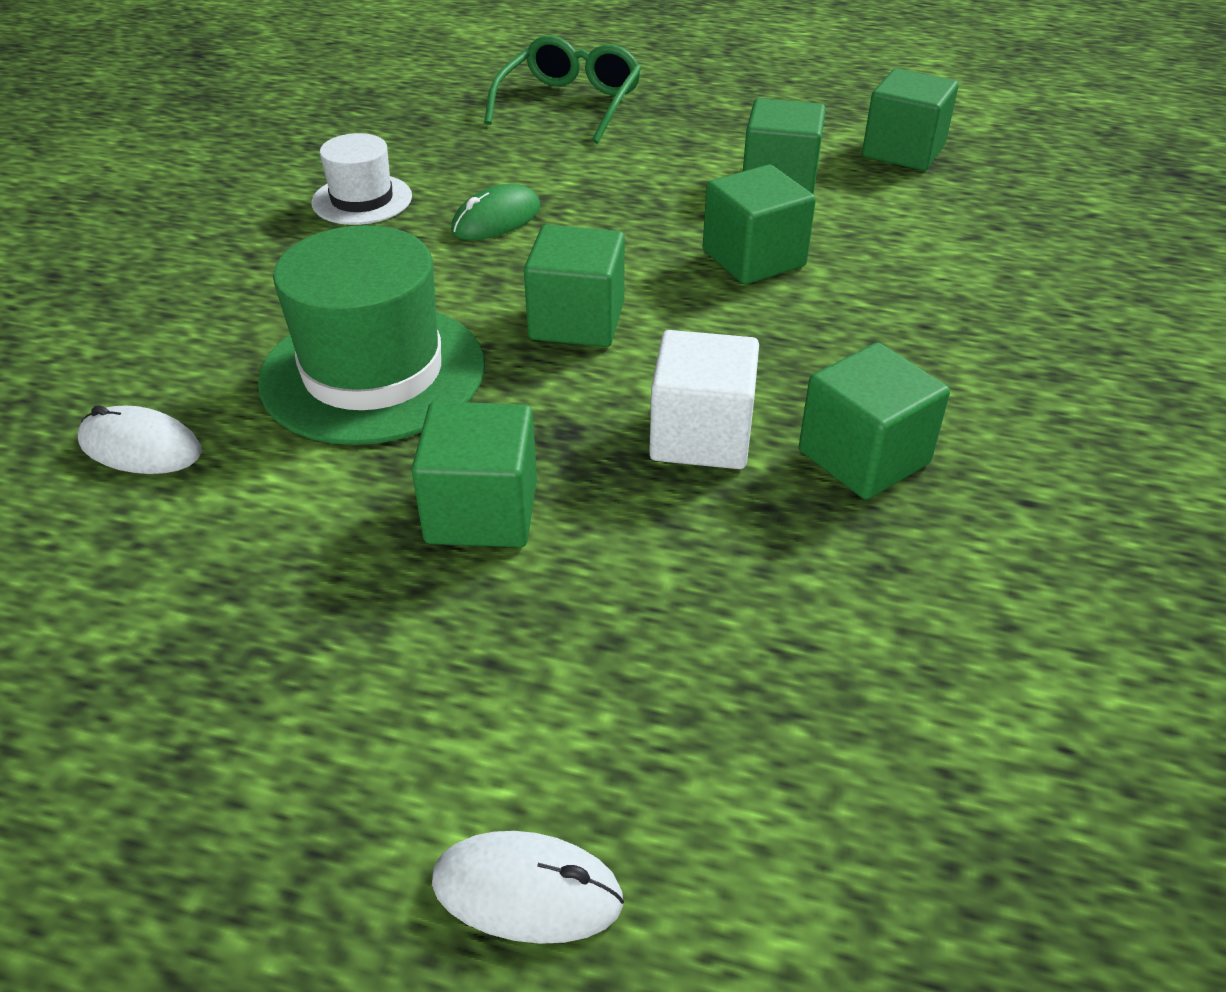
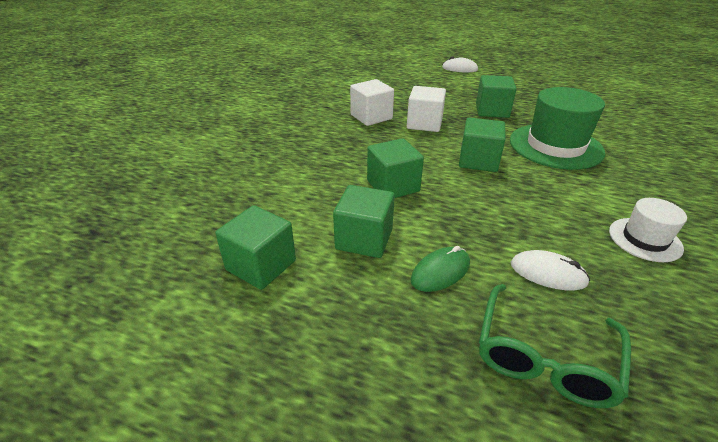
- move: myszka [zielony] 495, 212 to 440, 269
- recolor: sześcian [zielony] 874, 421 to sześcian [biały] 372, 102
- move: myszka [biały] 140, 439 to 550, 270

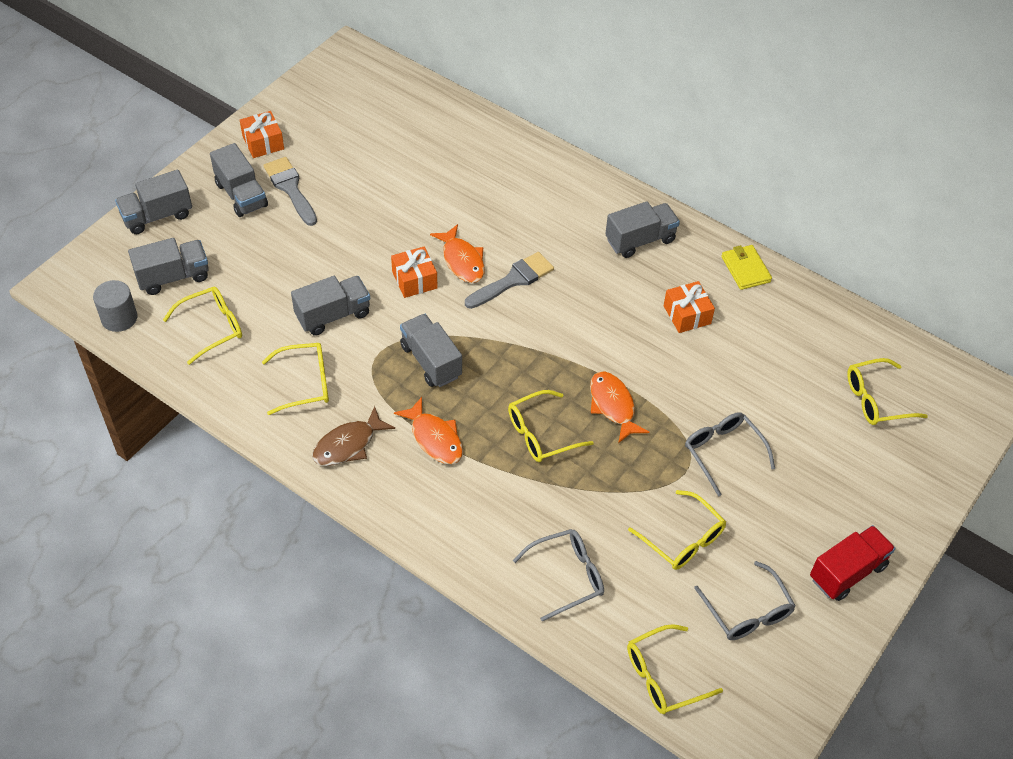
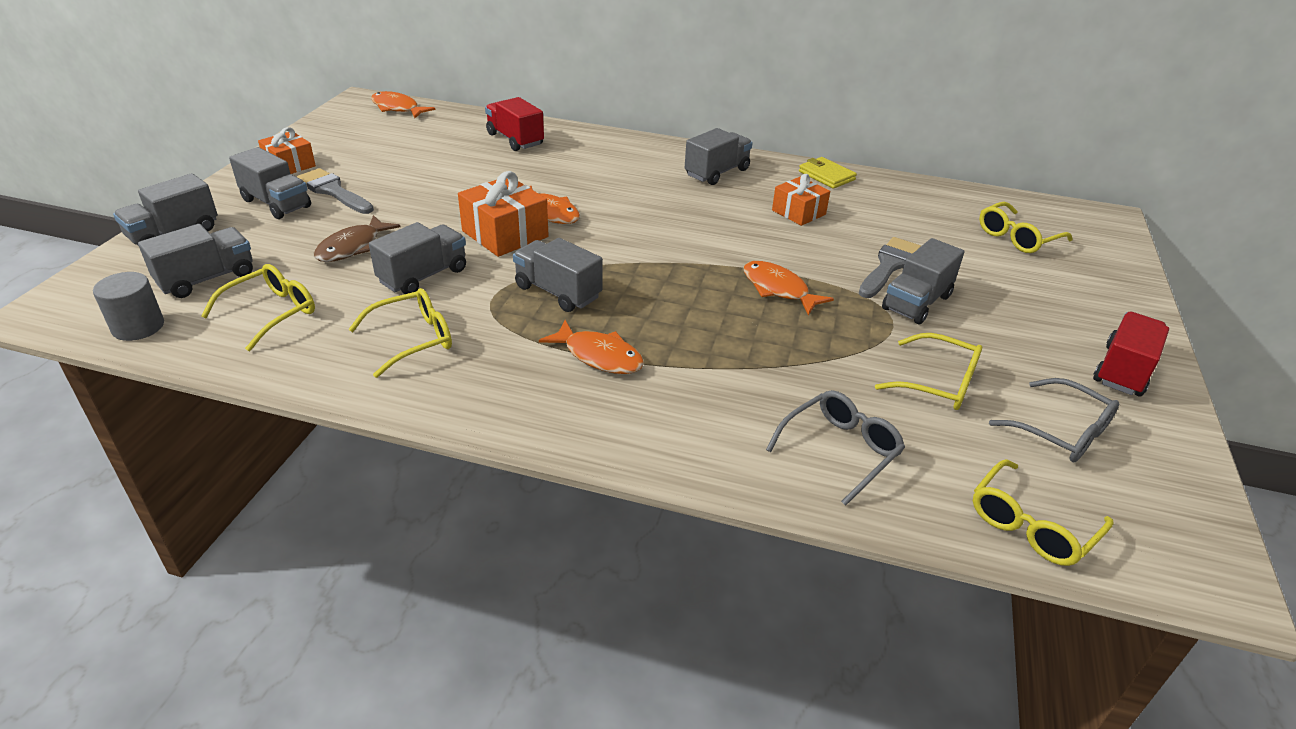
- resize: prezent [pomarańczowy] 414, 272 = 503, 214 x1.51
- move: pędzel [szary] 509, 280 to 890, 267
- delete: okulary [żółty] 551, 426
- move: ryba [brązowy] 353, 436 to 357, 238
- replace: okulary [szary] 730, 454 to ciężarówka [szary] 923, 281
- insert: ryba [pomarańczowy] 403, 104
- insert: ciężarówka [czerwony] 514, 124

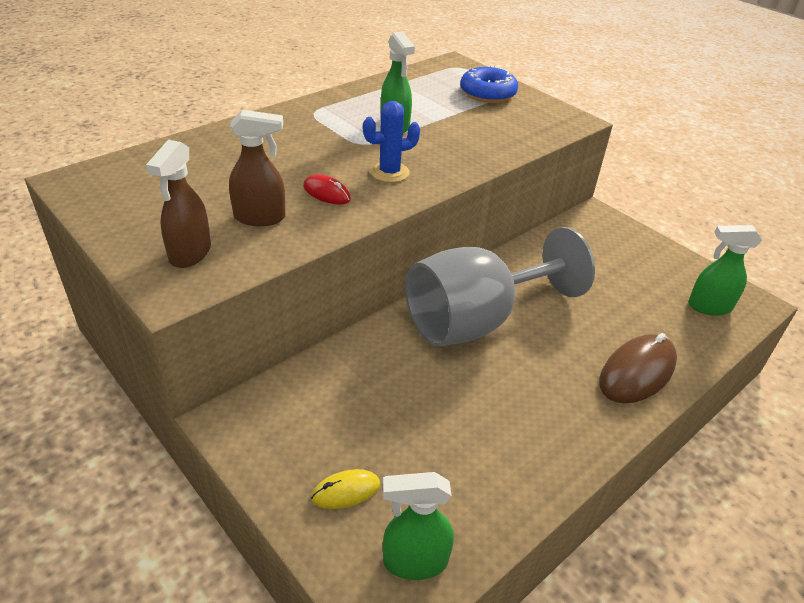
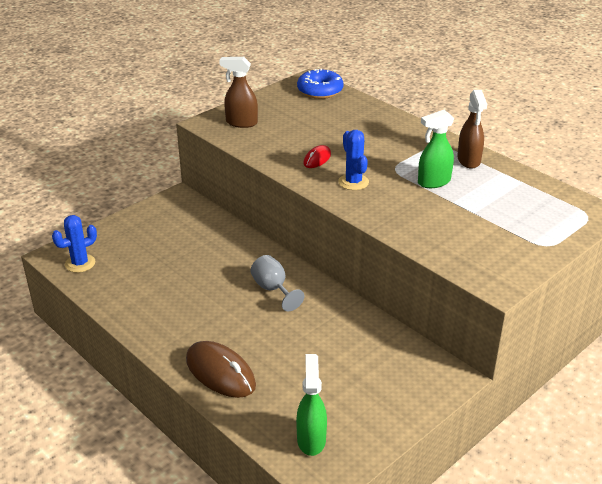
- move: donut [niebieski] 489, 84 to 320, 83
- move: spryskiwacz [brązowy] 257, 168 to 472, 129
- resize: kielich [szary] 500, 286 = 277, 283 x0.44
- delete: myszka [żółty] 345, 489
- replace: spryskiwacz [zielony] 418, 526 to kaktus [niebieski] 74, 244

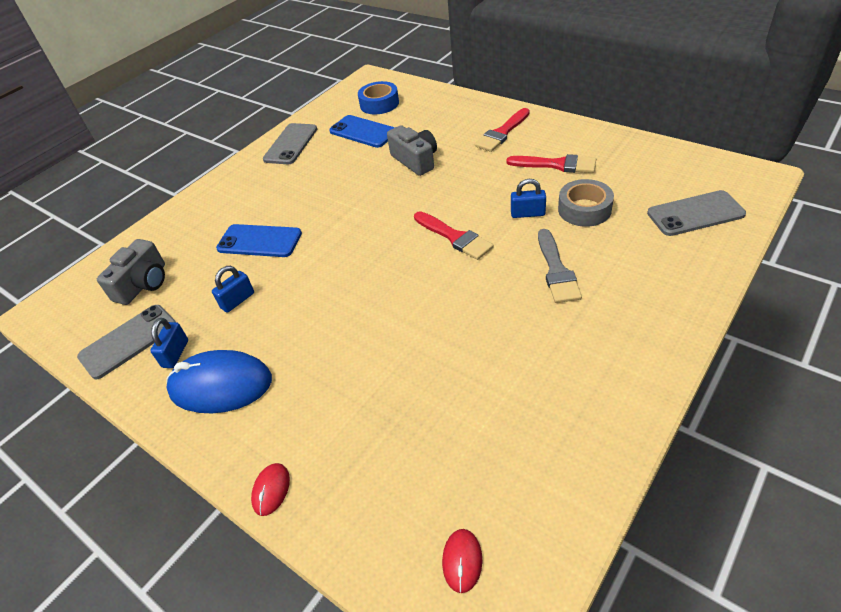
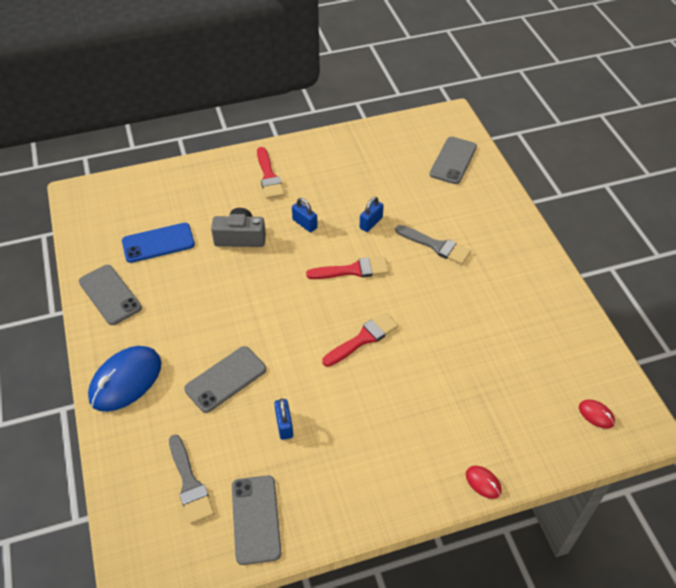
- delete: taśma klejąca [niebieski] 378, 98
- move: pędzel [czerwony] 551, 163 to 360, 339
- delete: taśma klejąca [szary] 586, 203
- recolor: telefon [niebieski] 259, 240 to telefon [szary] 225, 379
- replace: aparat fotograficzny [szary] 131, 272 to pędzel [szary] 191, 479
- move: kłódka [niebieski] 169, 343 to 305, 215
- move: myszka [niebieski] 219, 381 to 124, 379

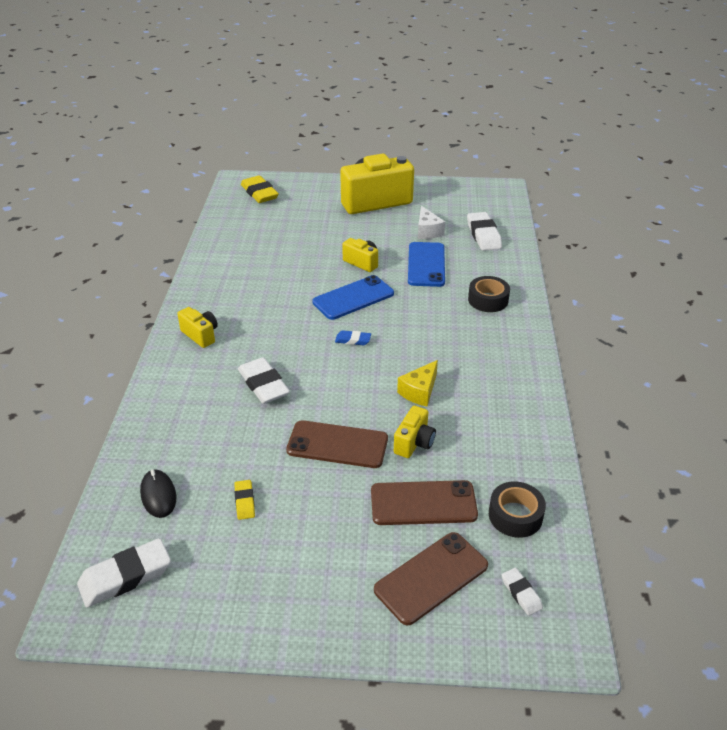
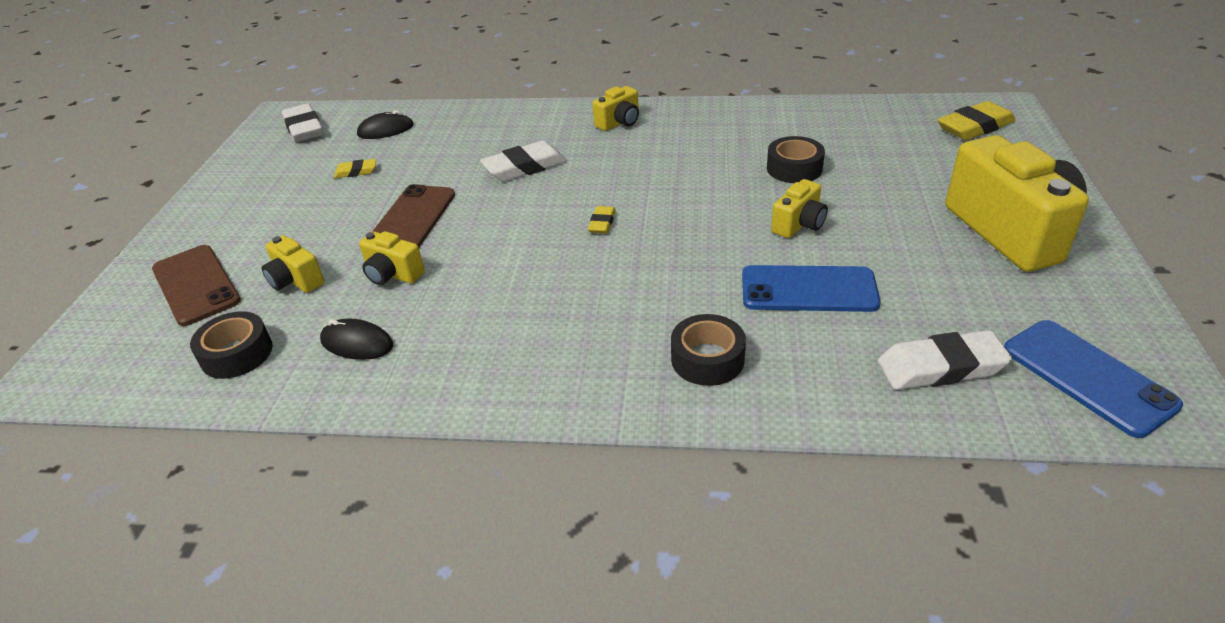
- delete: ser [biały] 431, 222
- move: telefon [niebieski] 353, 297 to 1093, 379
- recolor: gumka do mazania [niebieski] 353, 337 to gumka do mazania [żółty] 602, 220
- delete: ser [żółty] 417, 383
- replace: telefon [brązowy] 424, 502 to aparat fotograficzny [żółty] 293, 264
- delete: gumka do mazania [biały] 522, 592
- insert: taśma klejąca [czarny] 796, 159
- insert: myszka [czarny] 356, 339

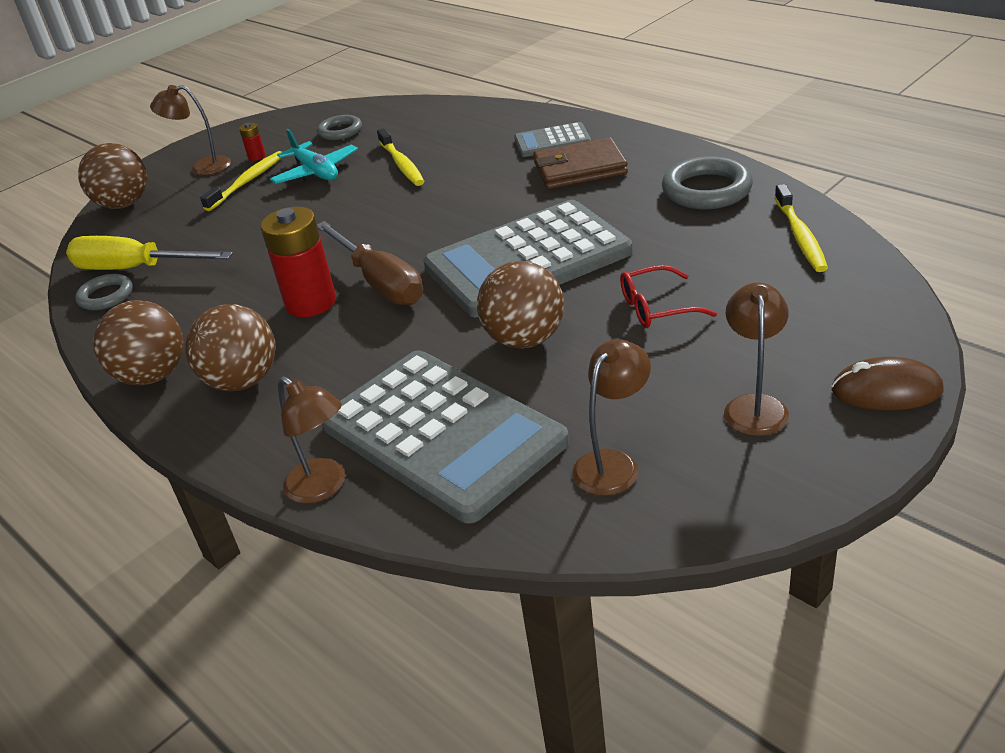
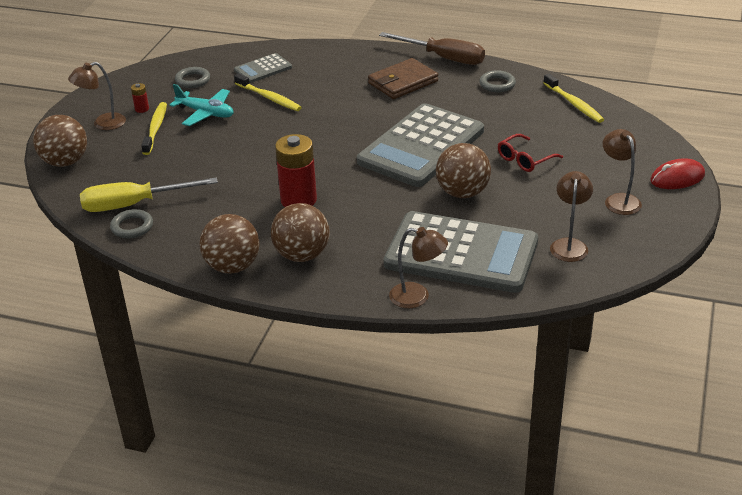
- move: kalkulator [szary] 552, 139 to 263, 68
- resize: pierścień [szary] 707, 182 = 497, 81 x0.62
- move: śrubokręt [brązowy] 370, 263 to 432, 48
- recolor: myszka [brązowy] 888, 383 to myszka [czerwony] 677, 173

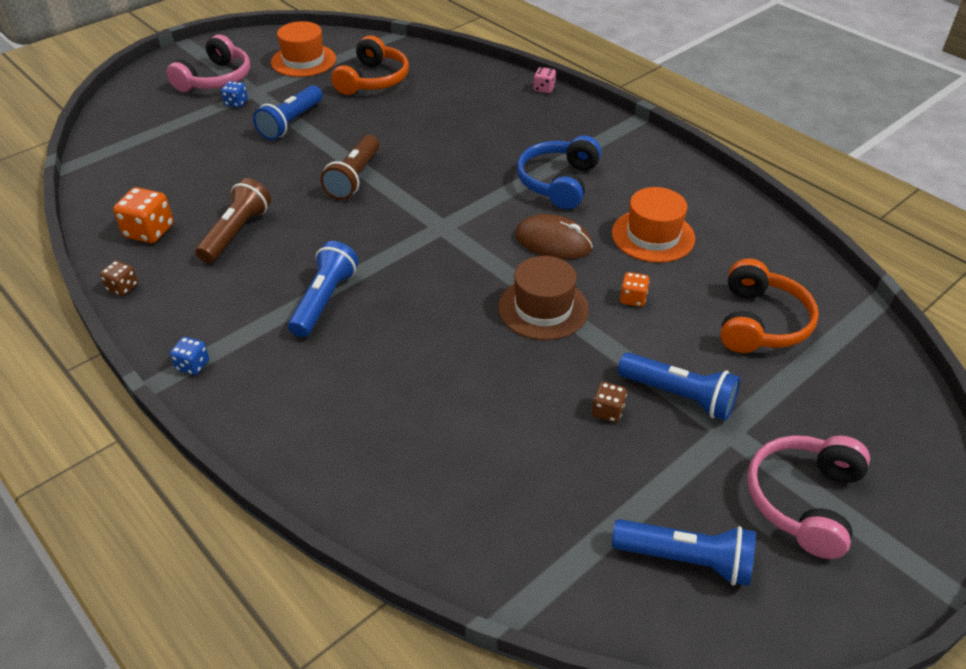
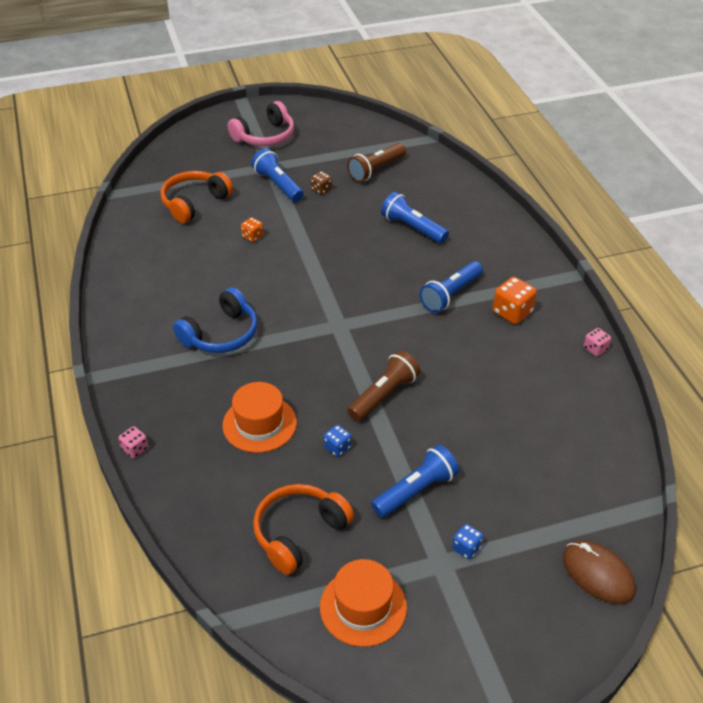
- delete: słuchawki [różowy] 208, 63
- move: latarka [brązowy] 233, 220 to 376, 162
- move: kostka do gry [pomarańczowy] 143, 215 to 515, 300
- move: kapelusz [pomarańczowy] 653, 225 to 259, 417
- move: myszka [brązowy] 554, 236 to 599, 572
- delete: kapelusz [brązowy] 543, 298
- recolor: kostka do gry [brązowy] 119, 278 to kostka do gry [różowy] 597, 342
- move: kostka do gry [niebieski] 189, 356 to 337, 441
- move: latarka [niebieski] 684, 552 to 415, 218

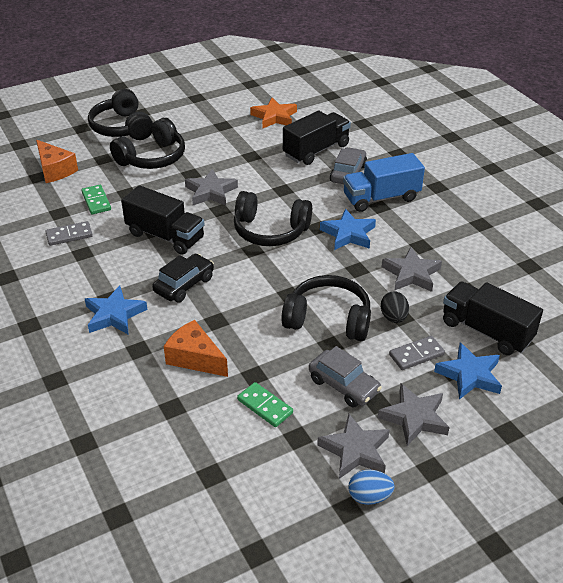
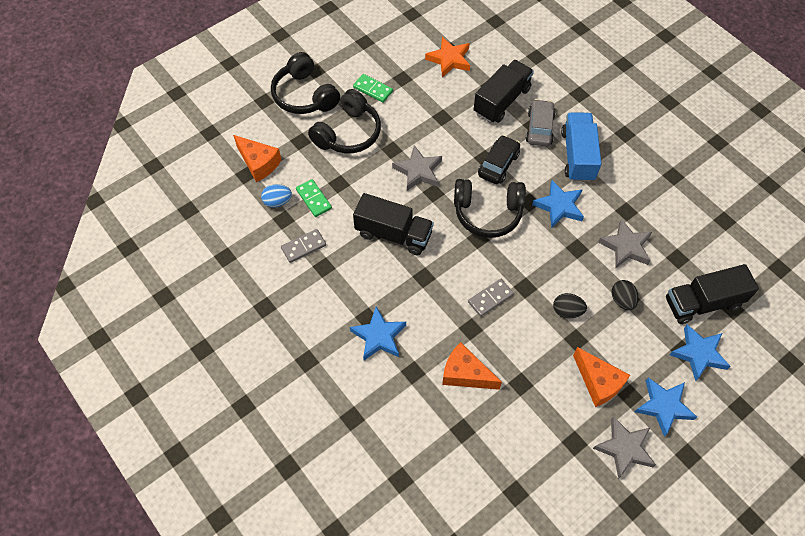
- rotate: ciężarówka [niebieski] 384, 182 = 581, 147 120 degrees clockwise
- move: samochód [czarny] 183, 278 to 499, 159
- replace: słuchawki [czarny] 326, 308 to jajko [czarny] 570, 305
- rotate: ciężarówka [czarny] 493, 318 = 712, 294 45 degrees counterclockwise
- move: kostka domina [szary] 417, 353 to 491, 298
- replace: samochód [szary] 345, 377 to ser [pomarańczowy] 601, 377
- move: kostka domina [zielony] 265, 404 to 373, 88
- recolor: gwiazda [szary] 414, 415 to gwiazda [niebieski] 666, 407
- move: jajko [niebieski] 371, 487 to 276, 196

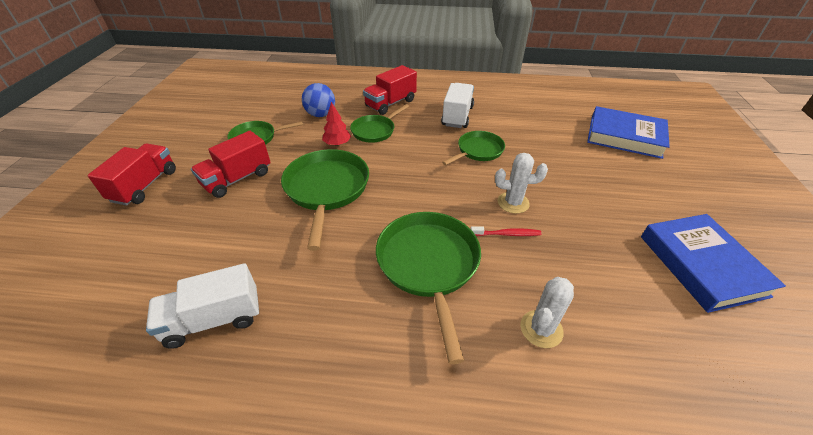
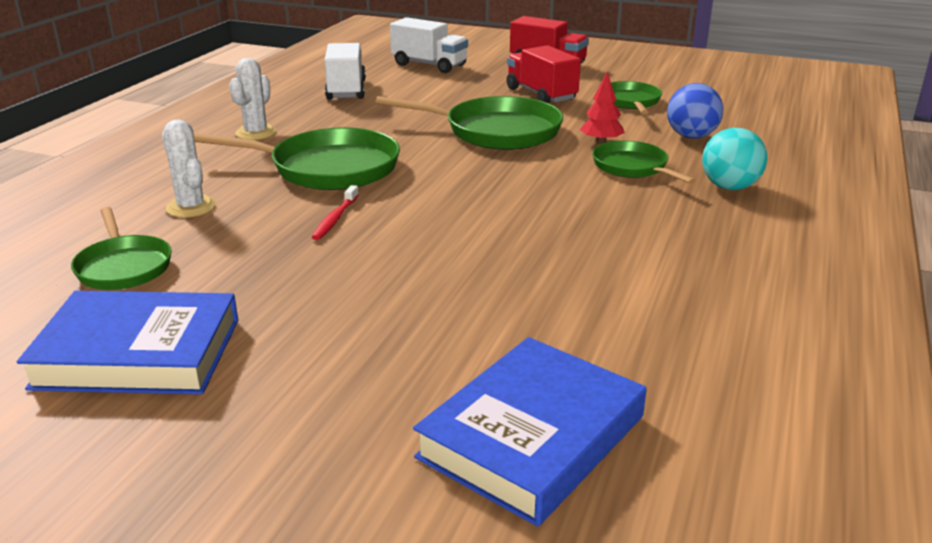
- replace: ciężarówka [czerwony] 390, 90 to piłka [turkusowy] 734, 159
- move: ciężarówka [biały] 457, 105 to 429, 45
- move: patelnia [zielony] 473, 148 to 121, 248
- move: kaktus [biały] 521, 183 to 253, 99

